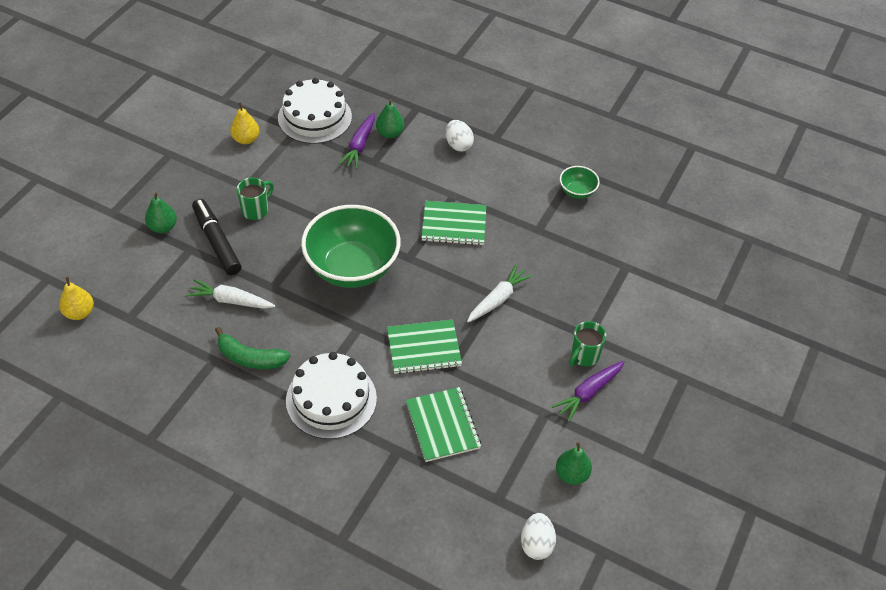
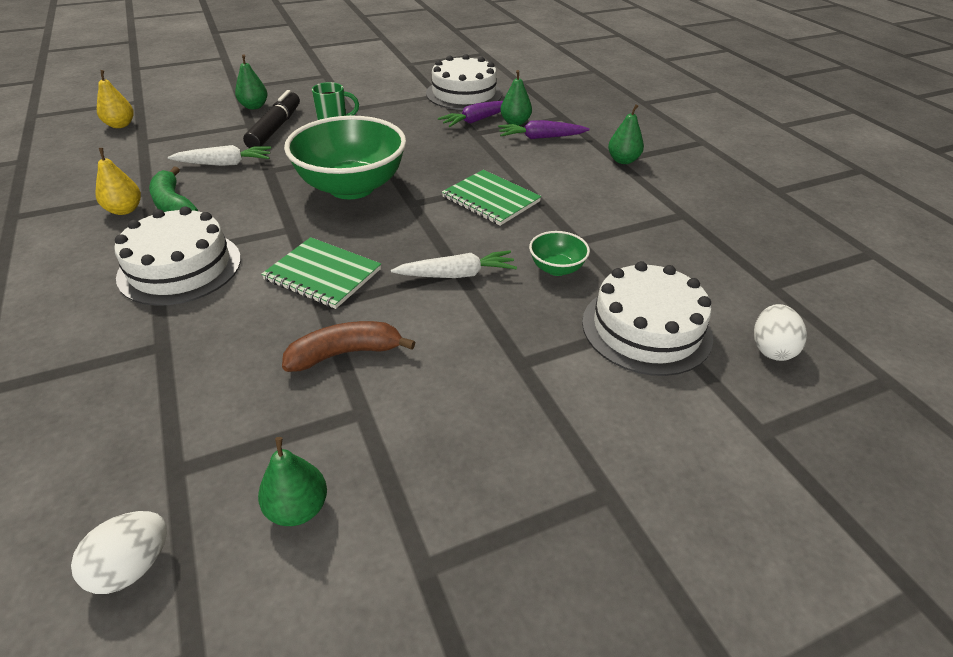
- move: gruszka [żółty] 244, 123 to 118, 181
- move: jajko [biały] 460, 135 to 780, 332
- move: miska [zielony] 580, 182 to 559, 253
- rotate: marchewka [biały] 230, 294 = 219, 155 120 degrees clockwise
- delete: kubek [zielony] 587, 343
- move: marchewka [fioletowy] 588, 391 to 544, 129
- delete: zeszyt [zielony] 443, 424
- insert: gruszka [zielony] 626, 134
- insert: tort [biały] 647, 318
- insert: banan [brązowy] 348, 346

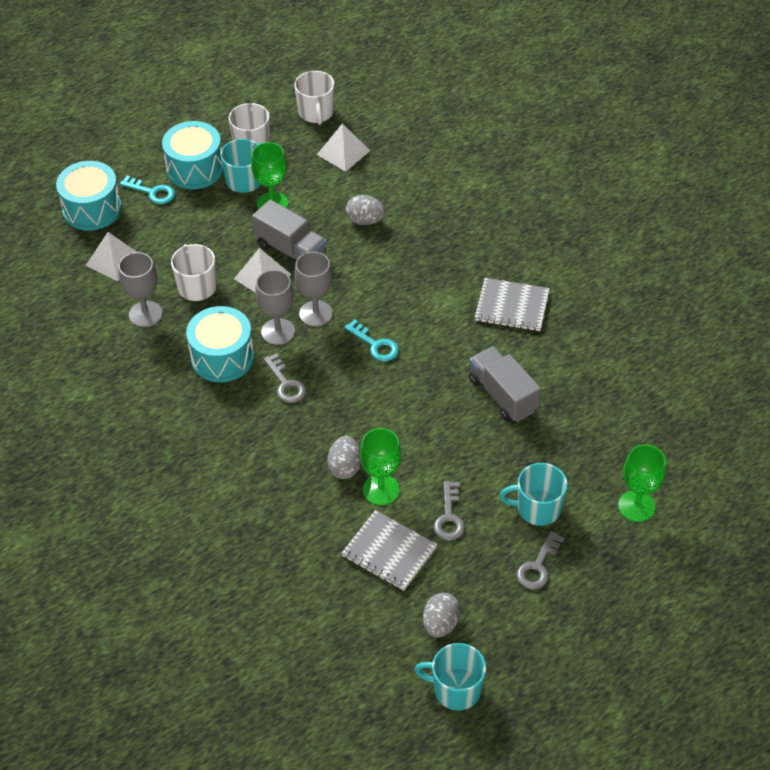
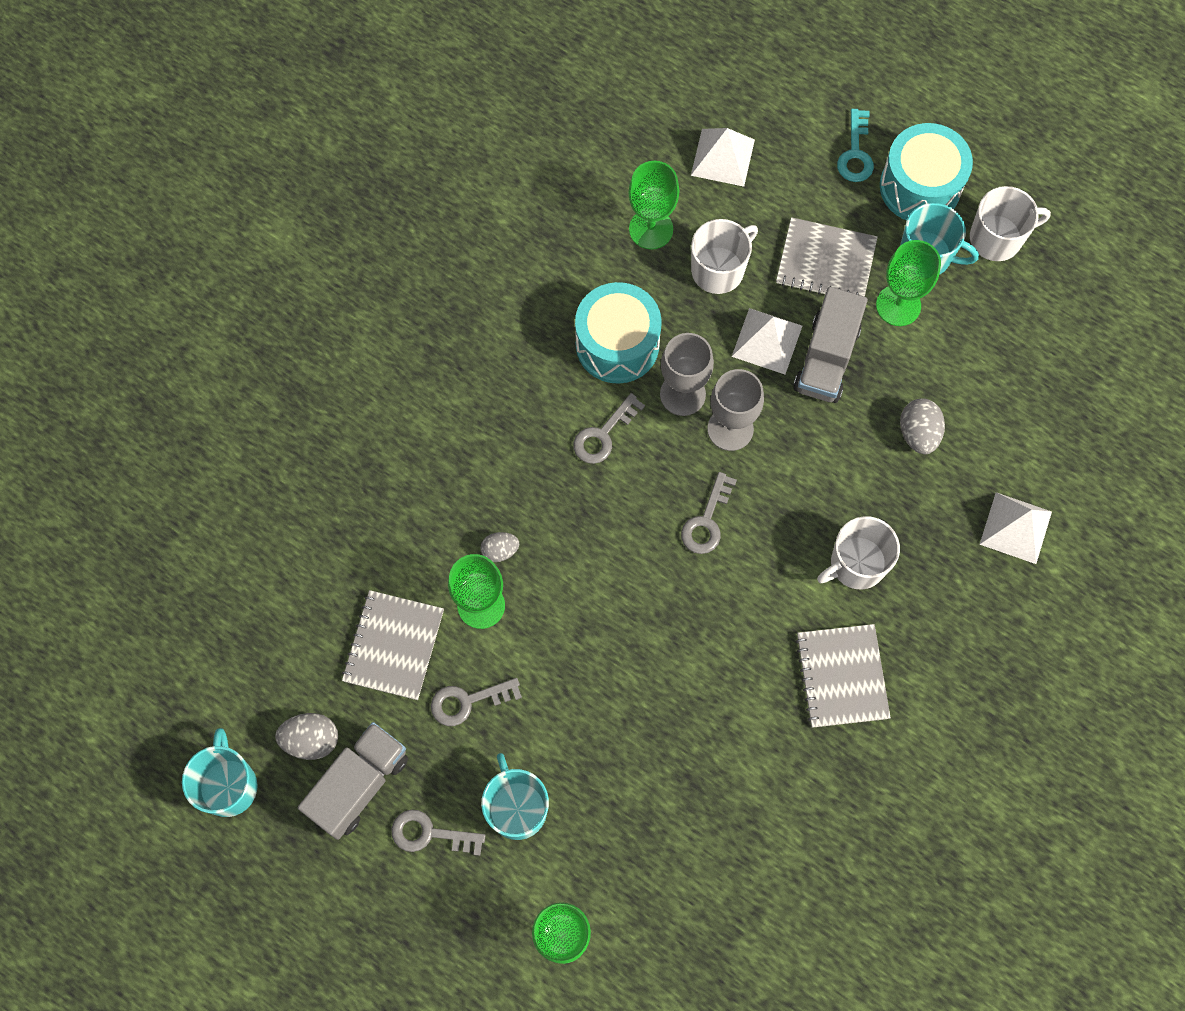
- move: kubek [biały] 314, 98 to 858, 552
- move: piramida [biały] 343, 147 to 1015, 528
- delete: bęben [turkusowy] 89, 196
- recolor: kielich [szary] 140, 289 to kielich [zielony] 654, 205
- recolor: klucz [turkusowy] 371, 340 to klucz [szary] 709, 513
- move: ciężarówka [szary] 505, 384 to 353, 781
- resize: jajko [szary] 344, 457 = 500, 547 x0.66
- insert: zeszyt [szary] 827, 257

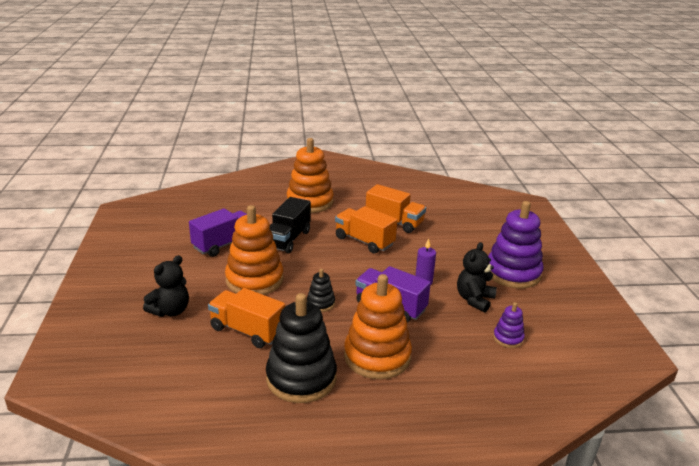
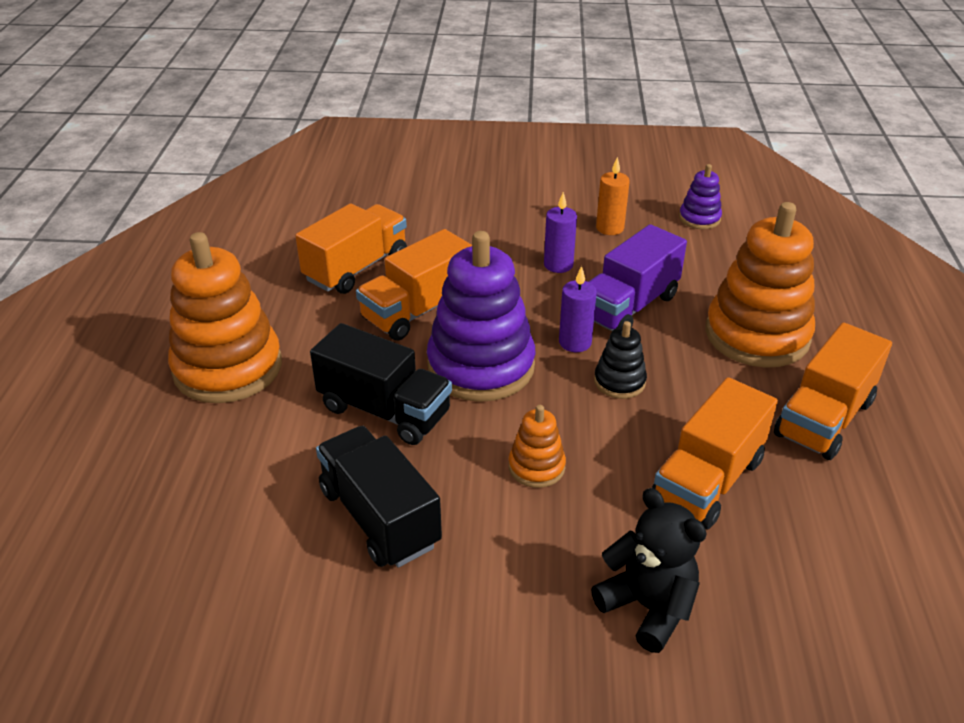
- move: zabawka nakładanka [fioletowy] 516, 244 to 481, 316
- resize: zabawka nakładanka [pomarańczowy] 254, 250 = 537, 446 x0.47
- recolor: ciężarówka [fioletowy] 218, 232 to ciężarówka [czarny] 379, 497
- replace: miś [czarny] 477, 277 to świeca [pomarańczowy] 613, 196
- replace: zabawka nakładanka [czarny] 301, 348 to ciężarówka [pomarańczowy] 833, 391
- insert: świeca [fioletowy] 578, 309

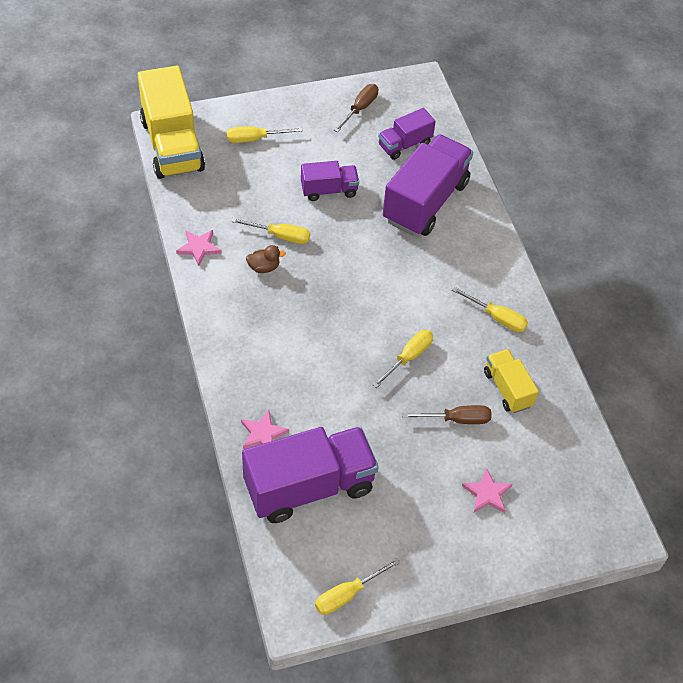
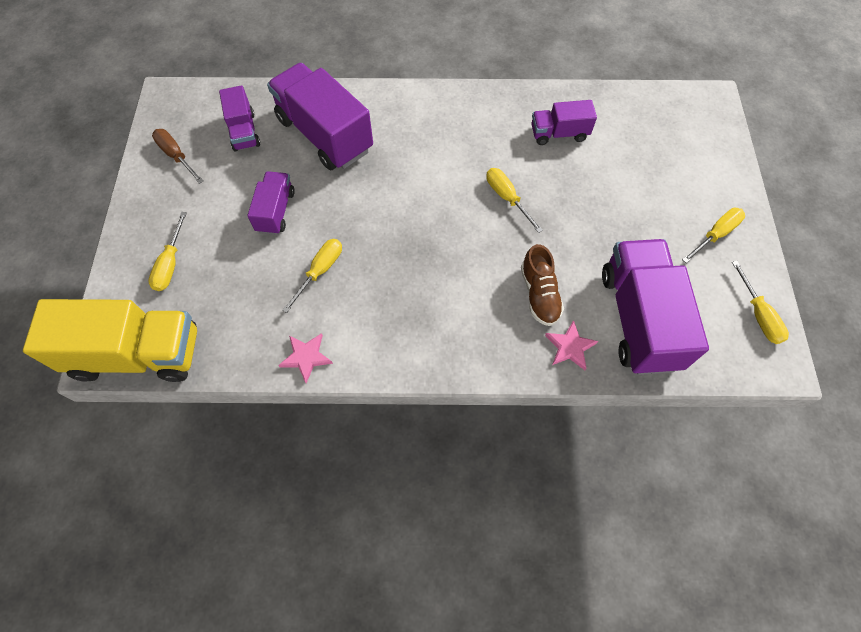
- delete: kaczka [brązowy] 266, 259
- move: śrubokręt [żółty] 490, 309 to 713, 235
- recolor: ciężarówka [żółty] 511, 381 to ciężarówka [fioletowy] 564, 122
- delete: śrubokręt [brązowy] 447, 414
- delete: gwiazda [różowy] 487, 490
- insert: but [brązowy] 542, 285

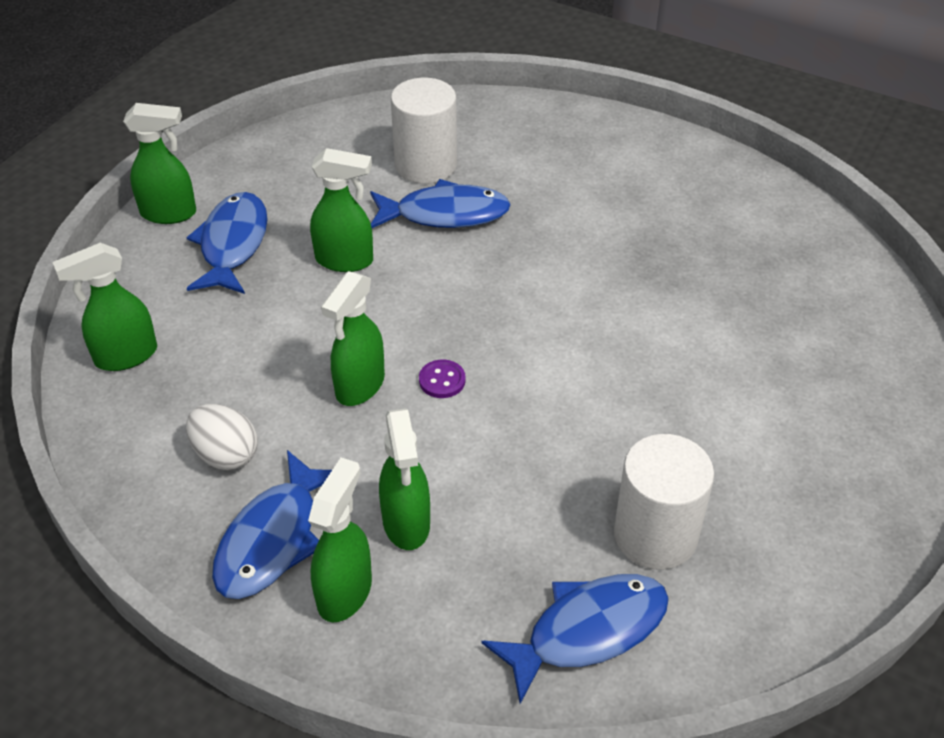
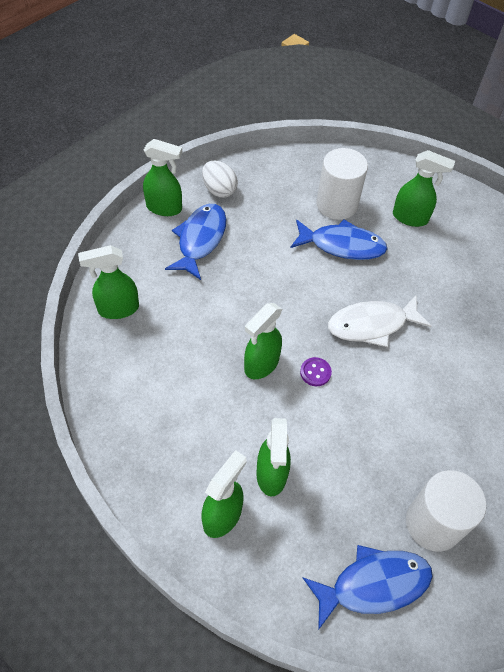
- move: spryskiwacz [zielony] 341, 210 to 424, 188
- move: jajko [biały] 222, 437 to 220, 179
- delete: ryba [niebieski] 272, 524
- insert: ryba [biały] 379, 321

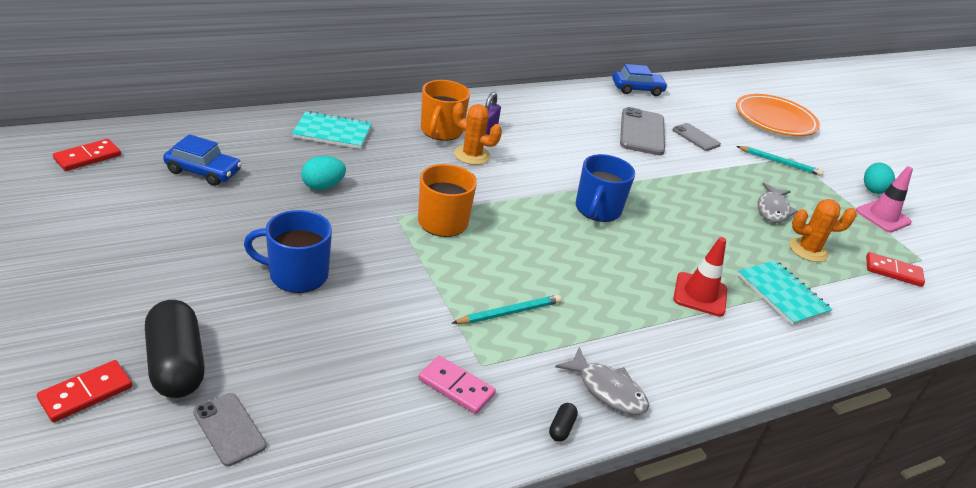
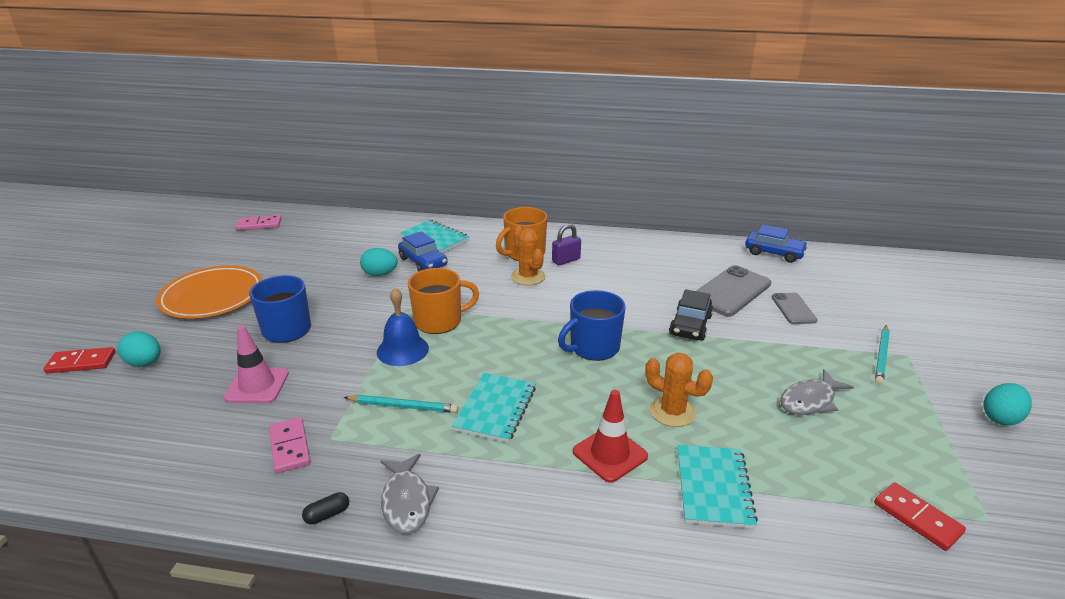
- move: talerz [pomarańczowy] 778, 115 to 209, 292
- move: samochód [niebieski] 202, 160 to 423, 251
- recolor: kostka domina [czerwony] 87, 155 to kostka domina [różowy] 258, 223
- rotate: ołówek [turkusowy] 780, 161 = 882, 355 60 degrees clockwise
- move: pachołek [różowy] 884, 199 to 256, 364
- move: kaktus [pomarańczowy] 823, 230 to 679, 390
- replace: kapsułka [czarny] 175, 349 to jajko [turkusowy] 139, 348
- delete: telefon [szary] 230, 429
- insert: dzwonek [niebieski] 403, 327
- insert: samochód [czarny] 691, 315
- insert: zeszyt [turkusowy] 494, 408

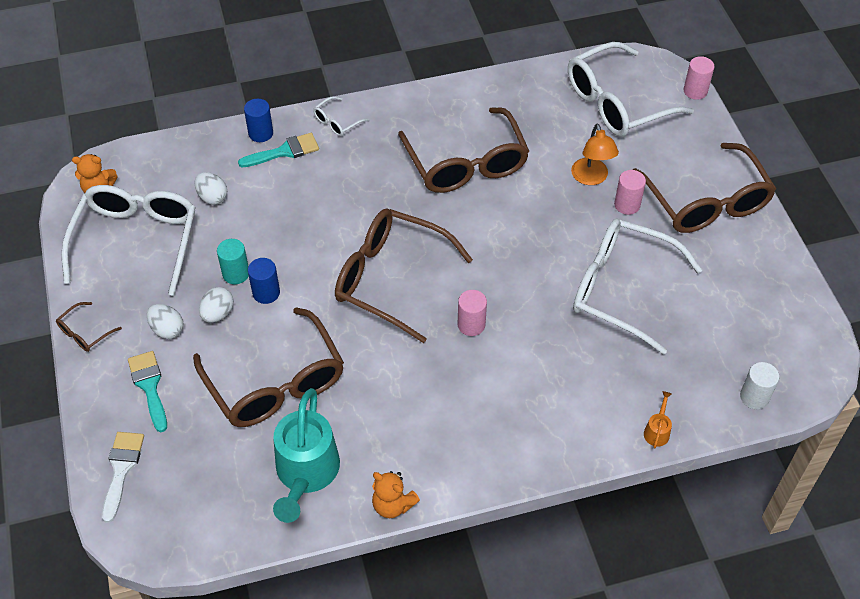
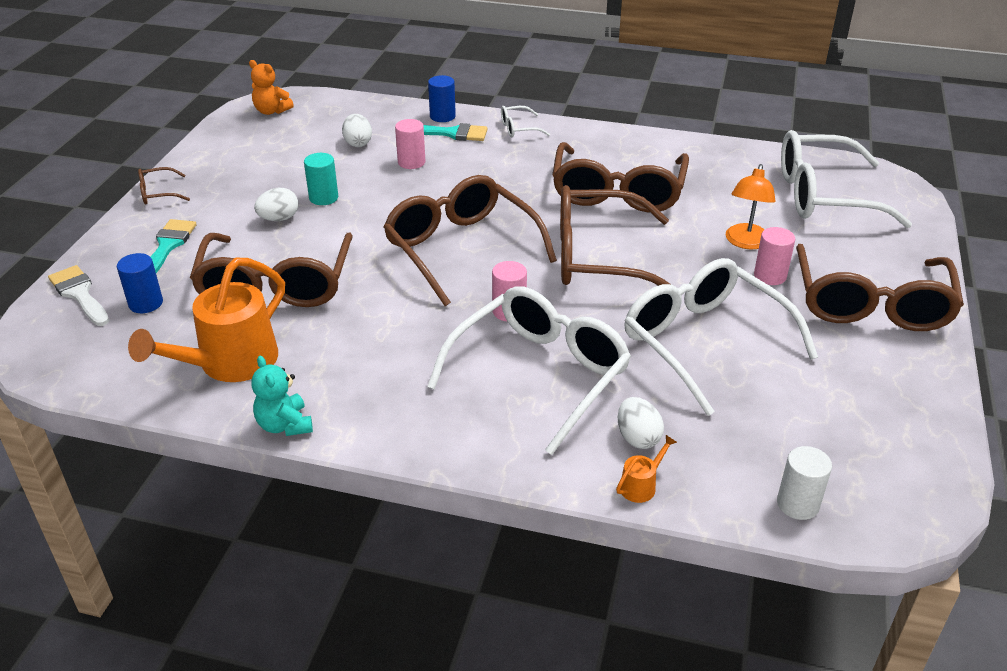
- move: walec [różowy] 699, 78 to 410, 144
- move: okulary [biały] 129, 240 to 529, 370
- move: walec [niebieski] 264, 281 to 140, 283
- move: jajko [biały] 165, 321 to 641, 423
- recolor: konewka [turkusowy] 306, 455 to konewka [pomarańczowy] 206, 320
- rotate: pędzel [biały] 123, 477 = 78, 295 75 degrees counterclockwise
- recolor: miś [pomarańczowy] 396, 494 to miś [turkusowy] 282, 396
- insert: okulary [brązowy] 615, 235

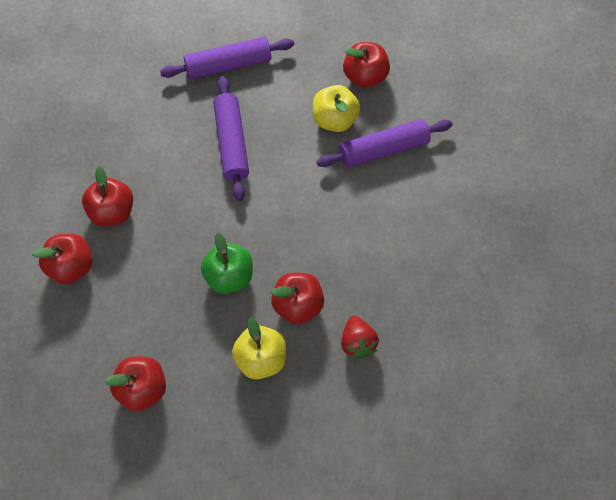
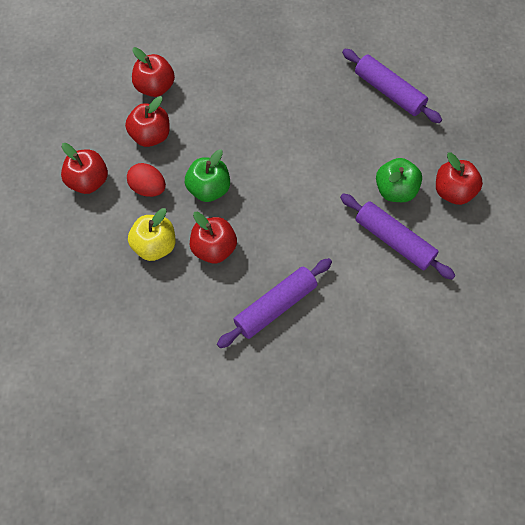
- move: wałek do ciasta [fioletowy] 231, 138 to 274, 303
- recolor: jabłko [żółty] 336, 108 to jabłko [zielony] 399, 180
- move: jabłko [czerwony] 107, 196 to 147, 121
- delete: truskawka [czerwony] 360, 337
- insert: jajko [czerwony] 146, 180

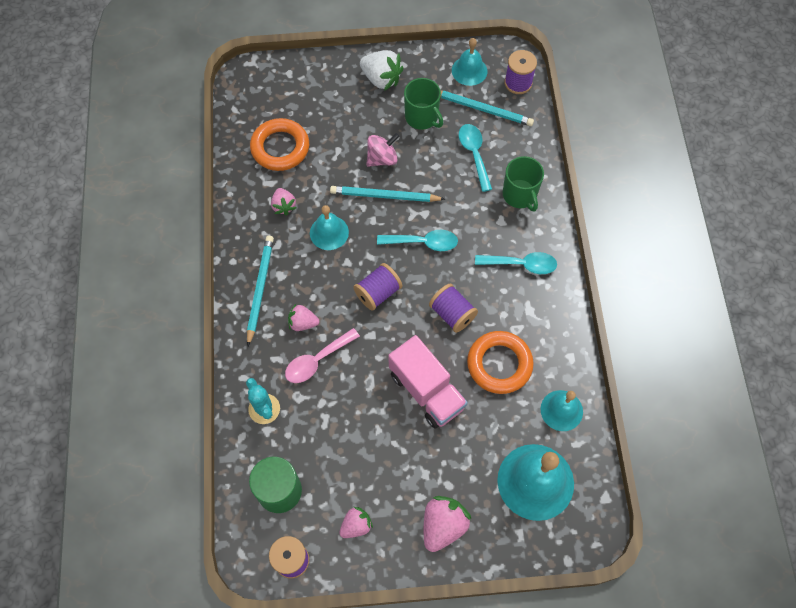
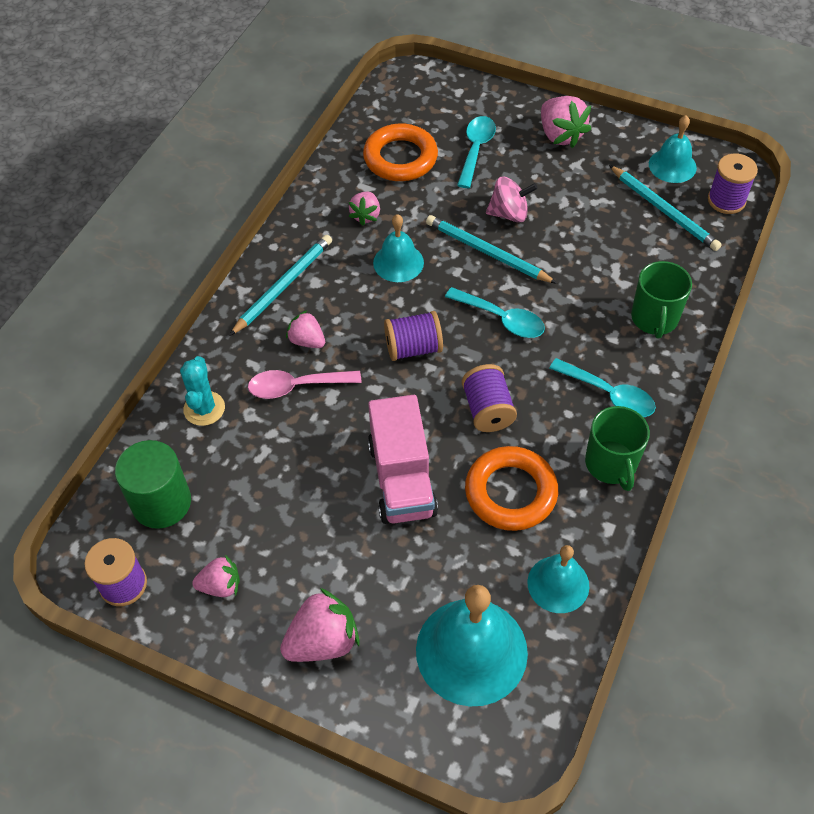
- recolor: truskawka [biały] 382, 70 to truskawka [różowy] 566, 122
- move: kubek [zielony] 423, 104 to 617, 448
- move: łyżka [turkusowy] 475, 158 to 476, 152

